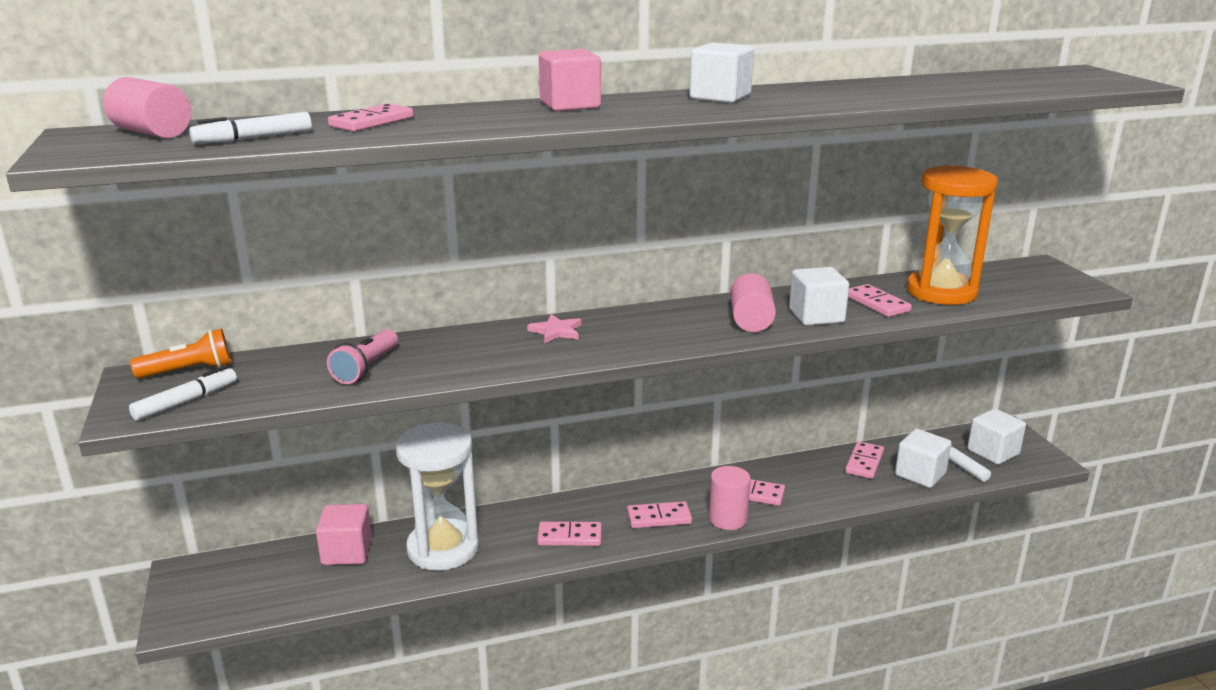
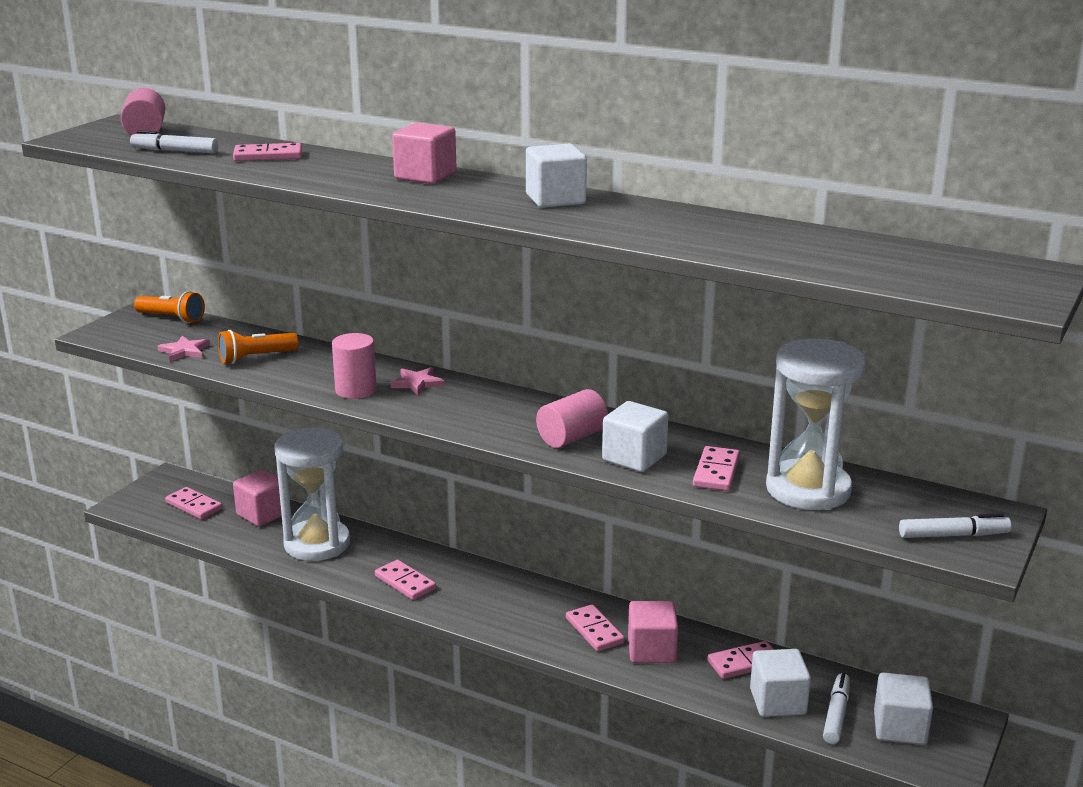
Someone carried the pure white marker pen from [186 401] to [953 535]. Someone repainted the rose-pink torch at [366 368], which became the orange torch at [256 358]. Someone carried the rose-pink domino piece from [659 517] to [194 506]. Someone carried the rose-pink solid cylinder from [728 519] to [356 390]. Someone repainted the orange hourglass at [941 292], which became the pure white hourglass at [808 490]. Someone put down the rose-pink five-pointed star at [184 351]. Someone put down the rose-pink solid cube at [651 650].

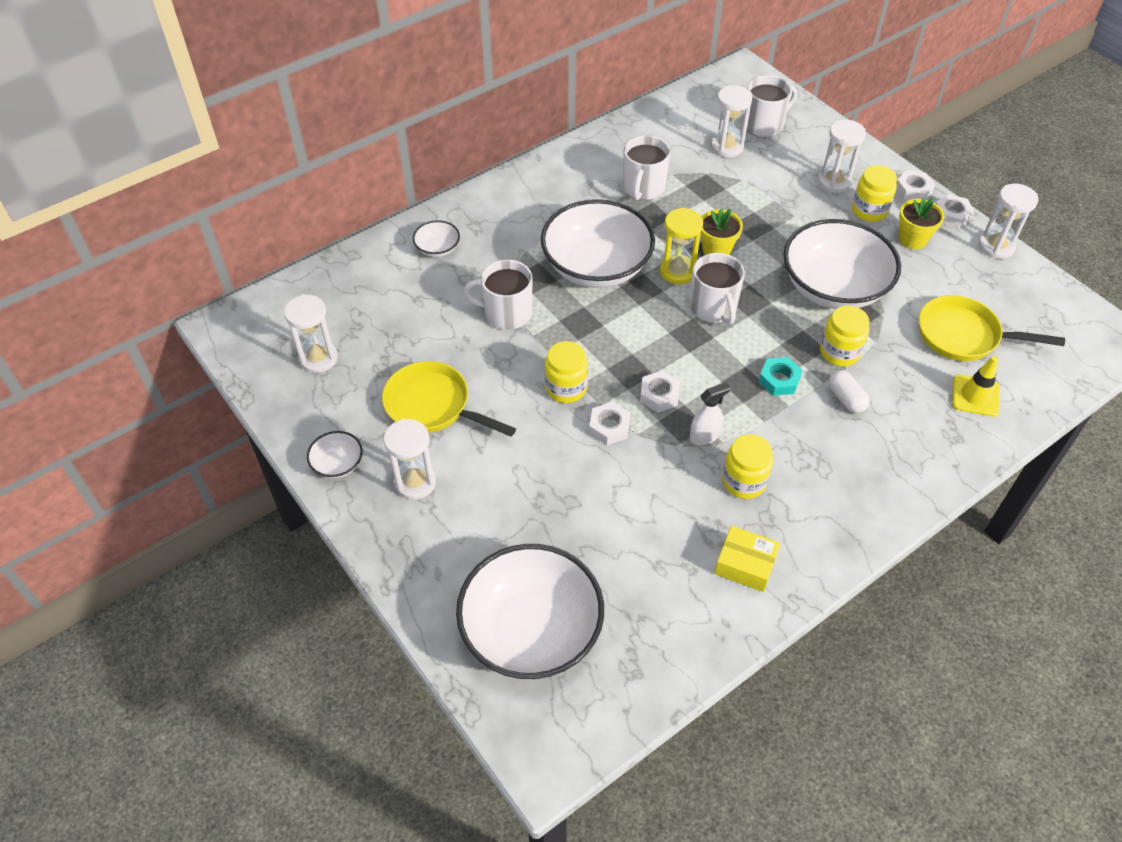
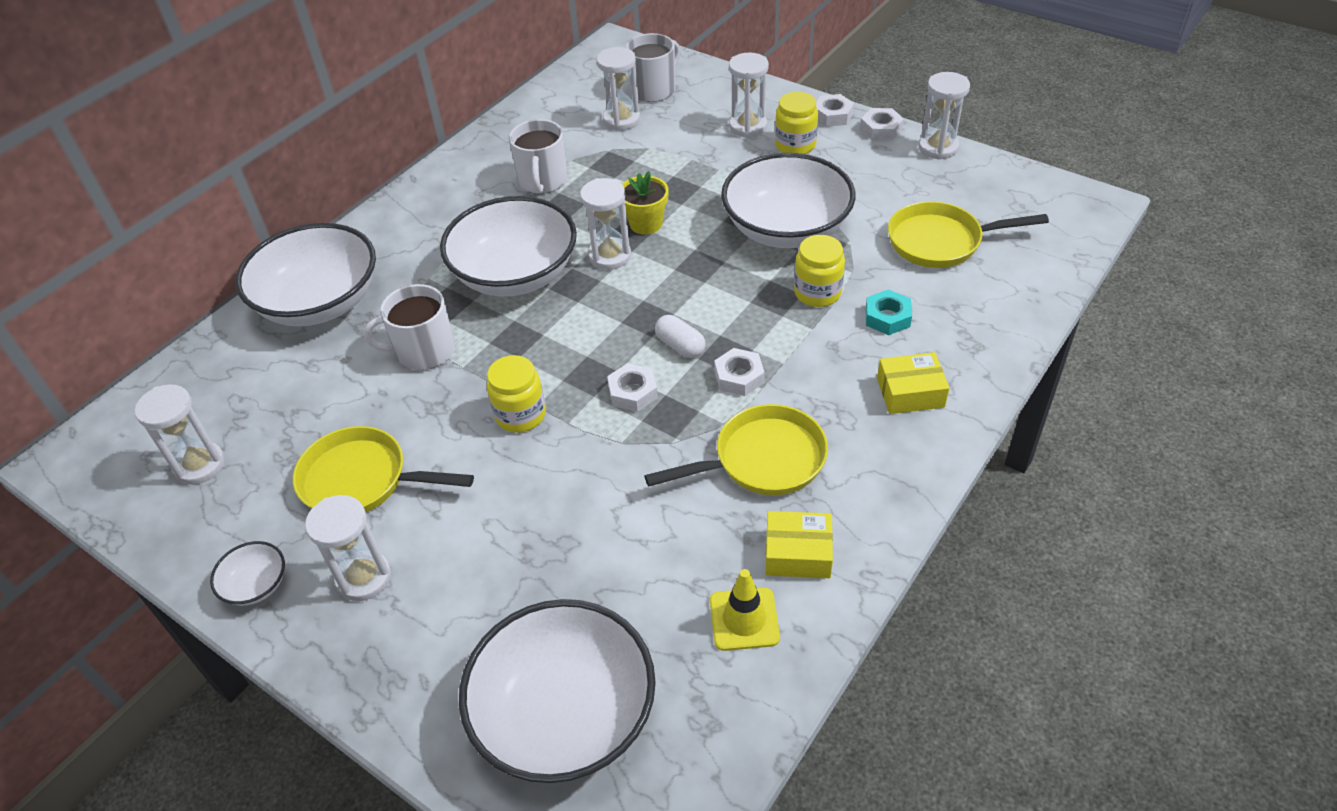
Someone scaled the pure white bowl at [437 248] by 2.34. Someone carried the pure white nut from [609 427] to [739 377]. Someone repainted the yellow hourglass at [677 271], which became the pure white hourglass at [610 256]. Someone took away the pure white coffee mug at [713 308]. Someone took away the pure white sprayer at [704 436]. Someone swapped the yellow jam jar at [744 481] for the yellow pan at [762 460]. Someone carried the turquoise nut from [779 380] to [887 317]. Someone carried the pure white pill from [846 398] to [680 346]. Someone took away the yellow flower pot at [912 239]. Someone carried the yellow traffic cone from [975 396] to [744 619]. Someone put down the yellow parcel at [910 392].

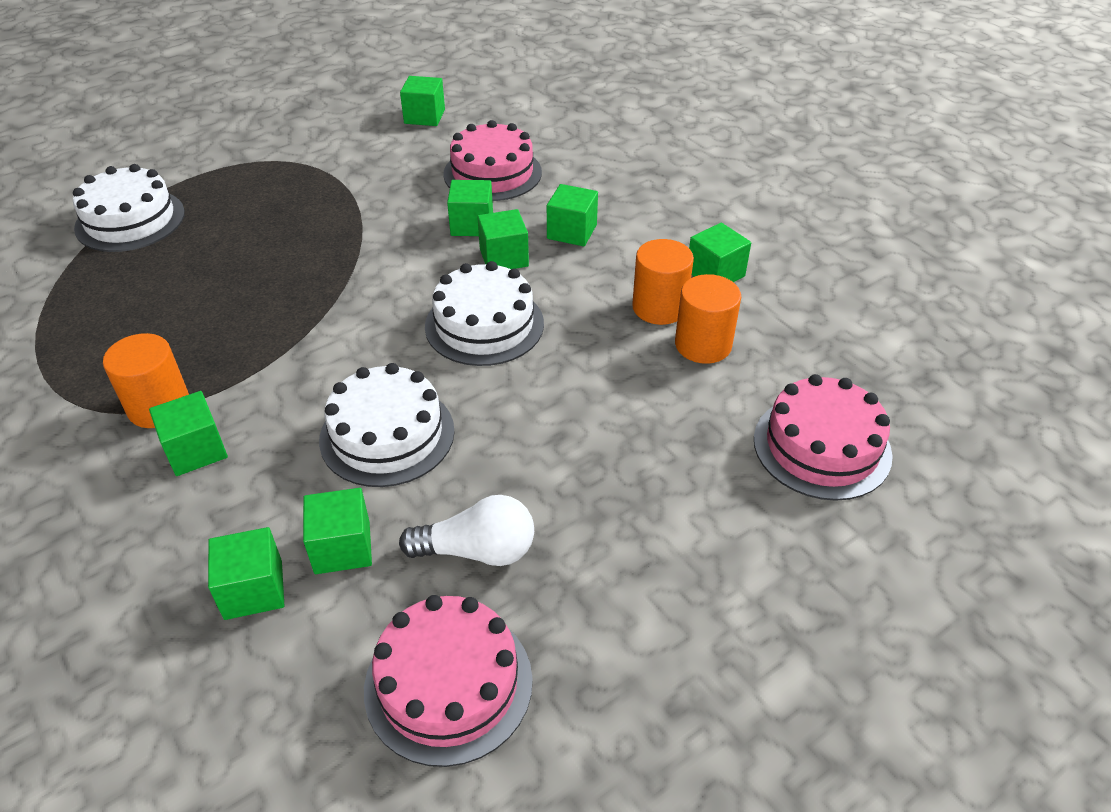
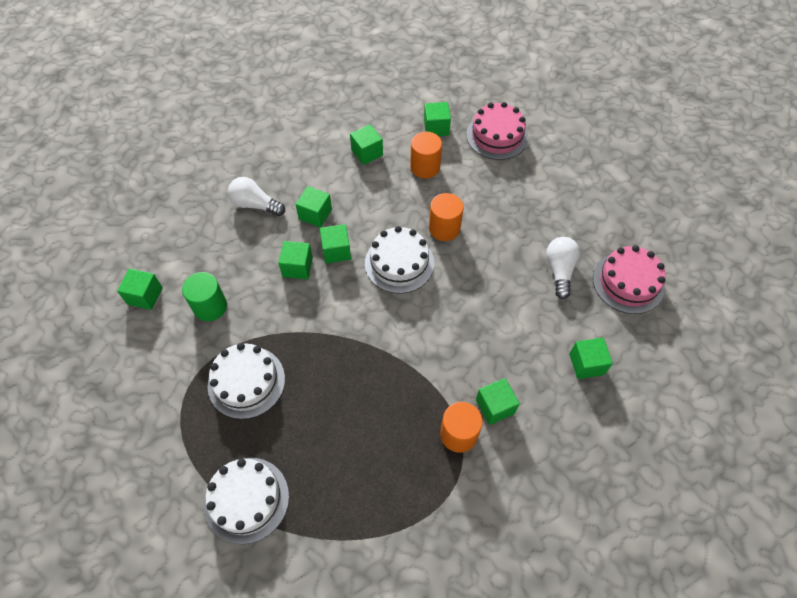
Someone carried the green solid cube from [342 547] to [436 128]. Someone carried the pure white cake from [387 435] to [246 382]. Someone took away the rose-pink cake at [492 173]. Someone carried the orange solid cylinder from [659 307] to [444 228]. Someone put down the green solid cylinder at [210 306]. Someone put down the pure white lightbulb at [255 205].

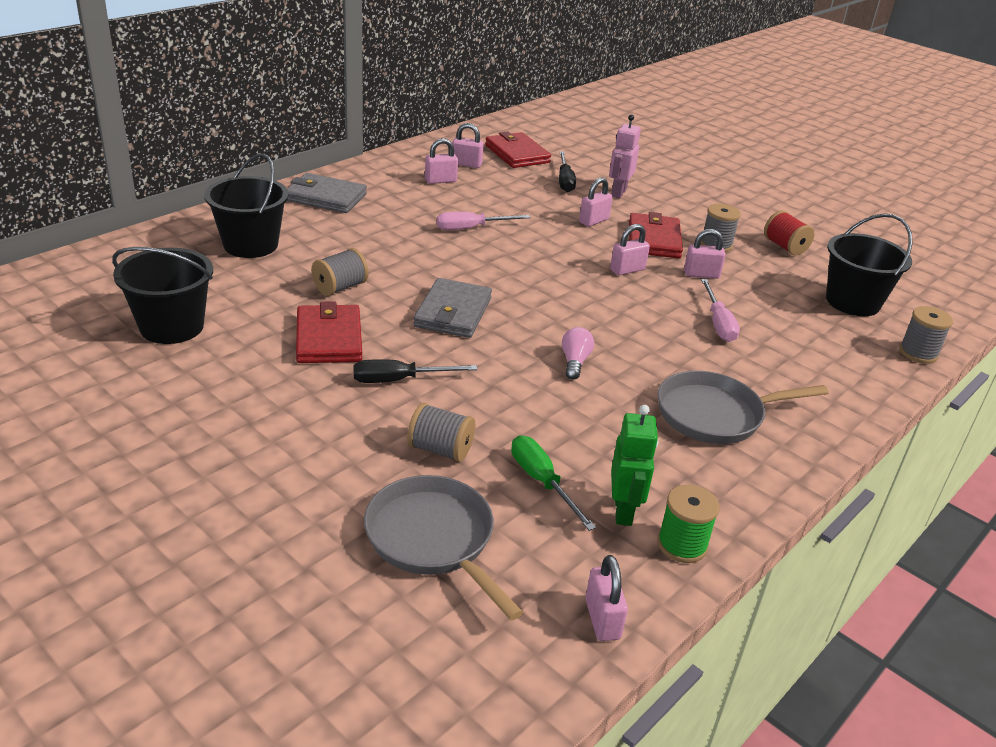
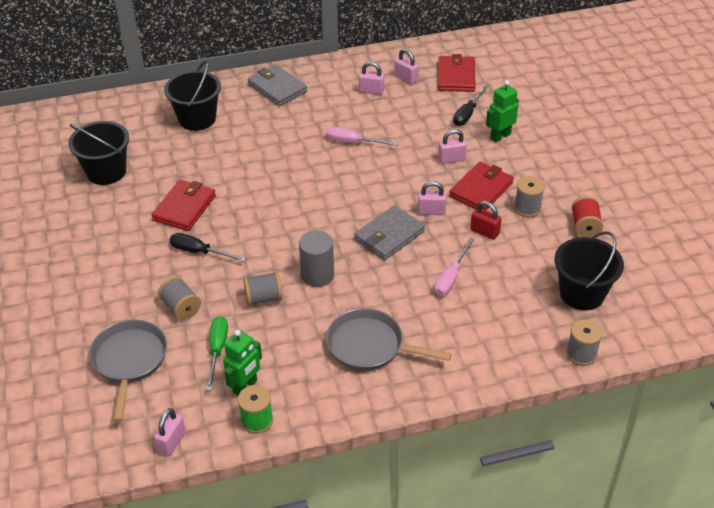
Someone carried the ash-grey reel of thread from [340 287] to [263 298]. Someone carried the ash-grey billfold from [453 312] to [389 236]. Someone swapped the rose-pink lightbulb at [574 362] for the ash-grey solid cylinder at [317 275]. Someone repainted the rose-pink robot figure at [618 193], which became the green robot figure at [500 136]. Someone repainted the rose-pink small lock at [701 274], which became the crimson small lock at [484 232].

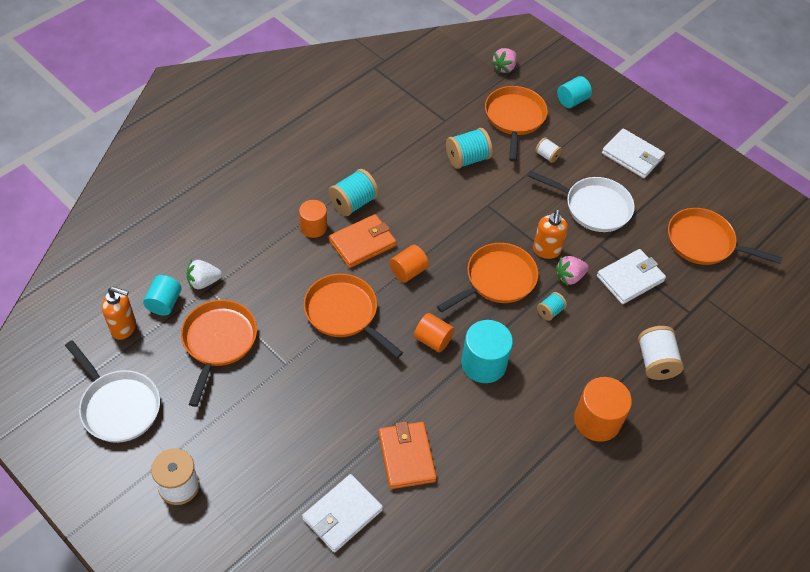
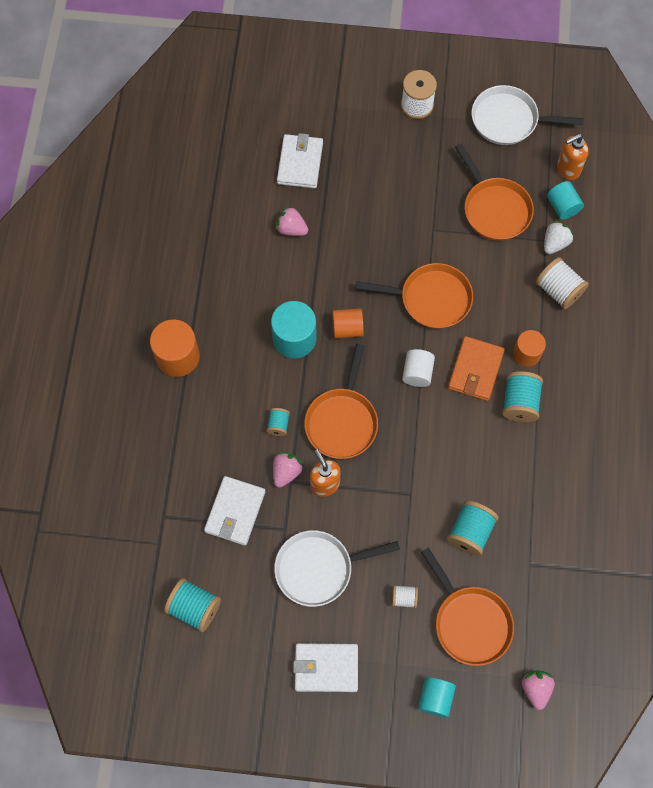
Someone swapped the orange billfold at [406 457] for the rose-pink berry at [291 229]. Someone repainted the orange solid cylinder at [408 271], which became the pure white solid cylinder at [417 373]. Someone carried the pure white reel of thread from [655 362] to [558 290]. Someone swapped the orange pan at [704 242] for the turquoise reel of thread at [194 608].

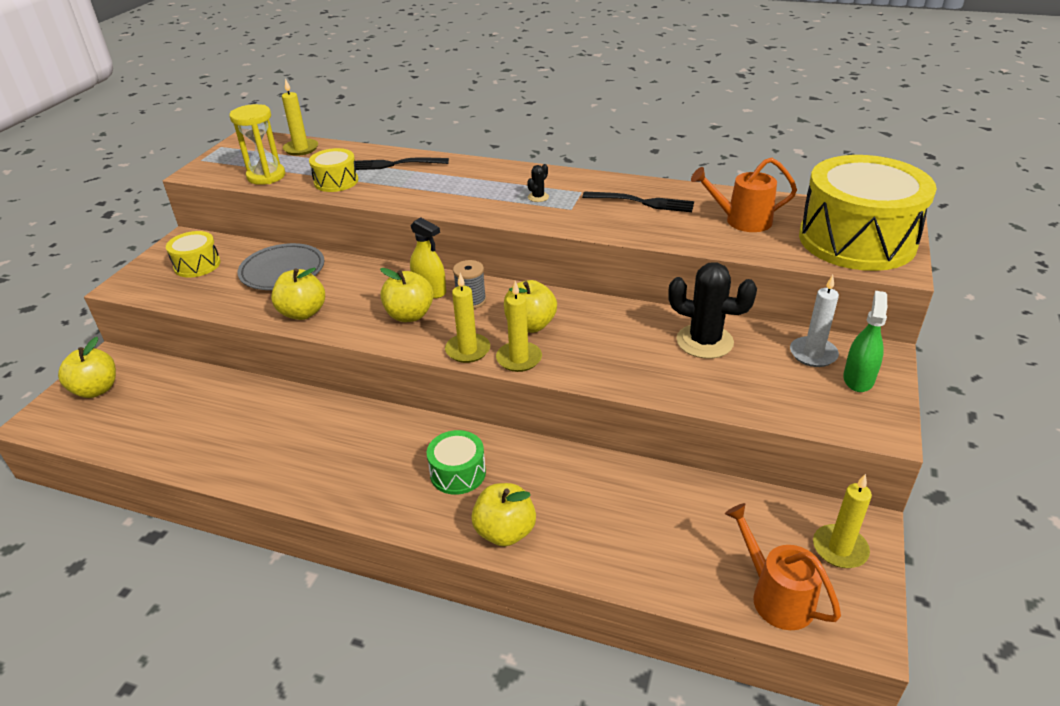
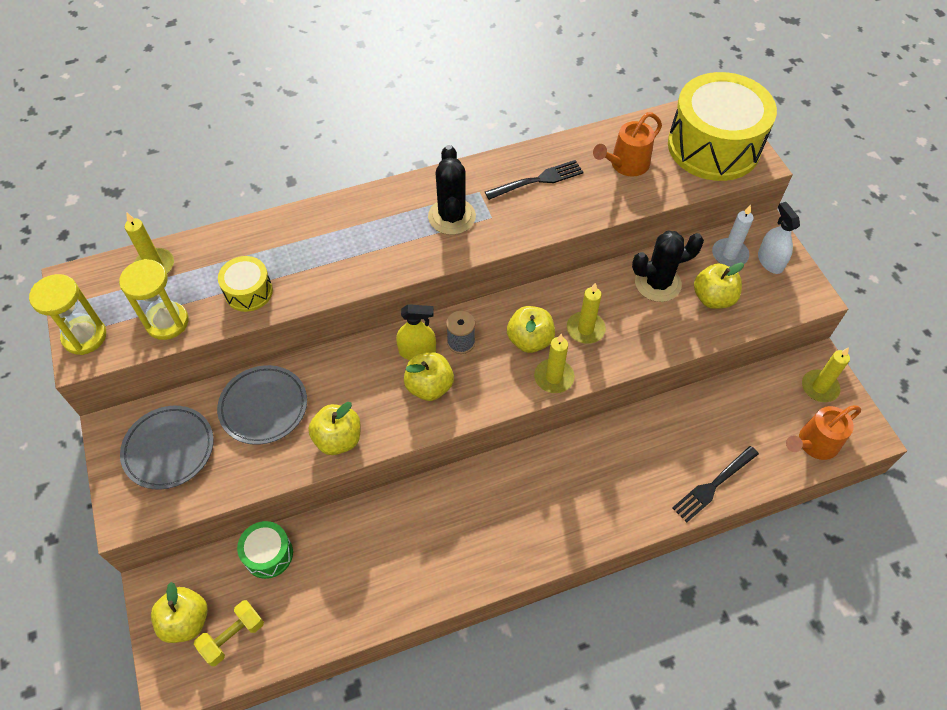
Someone swapped the yellow toy drum at [197 265] for the ash-grey flat dish at [169 449]. Someone carried the ebony dinner fork from [394 164] to [713 485]. Someone carried the green toy drum from [458 473] to [268 554]. Someone carried the yellow wax candle from [468 350] to [585 329]. Someone carried the yellow apple from [505 532] to [713 298]. Someone scaled the ebony cactus at [538 197] by 2.31. Someone rotated the orange watering pot at [776 596] by 45 degrees counterclockwise. Someone repainted the green sprayer at [858 379], which became the pure white sprayer at [770 261]. Someone put down the yellow hourglass at [85 337]. Someone put down the yellow hand weight at [233 636].

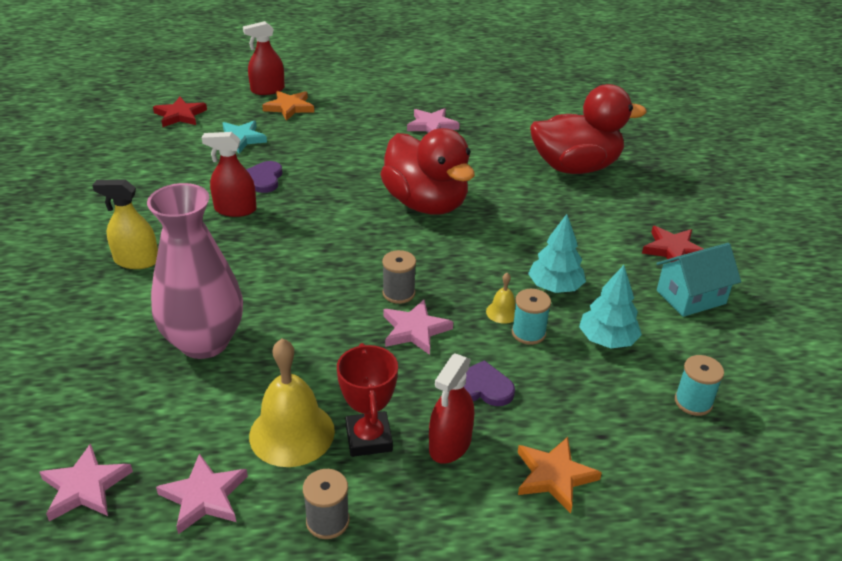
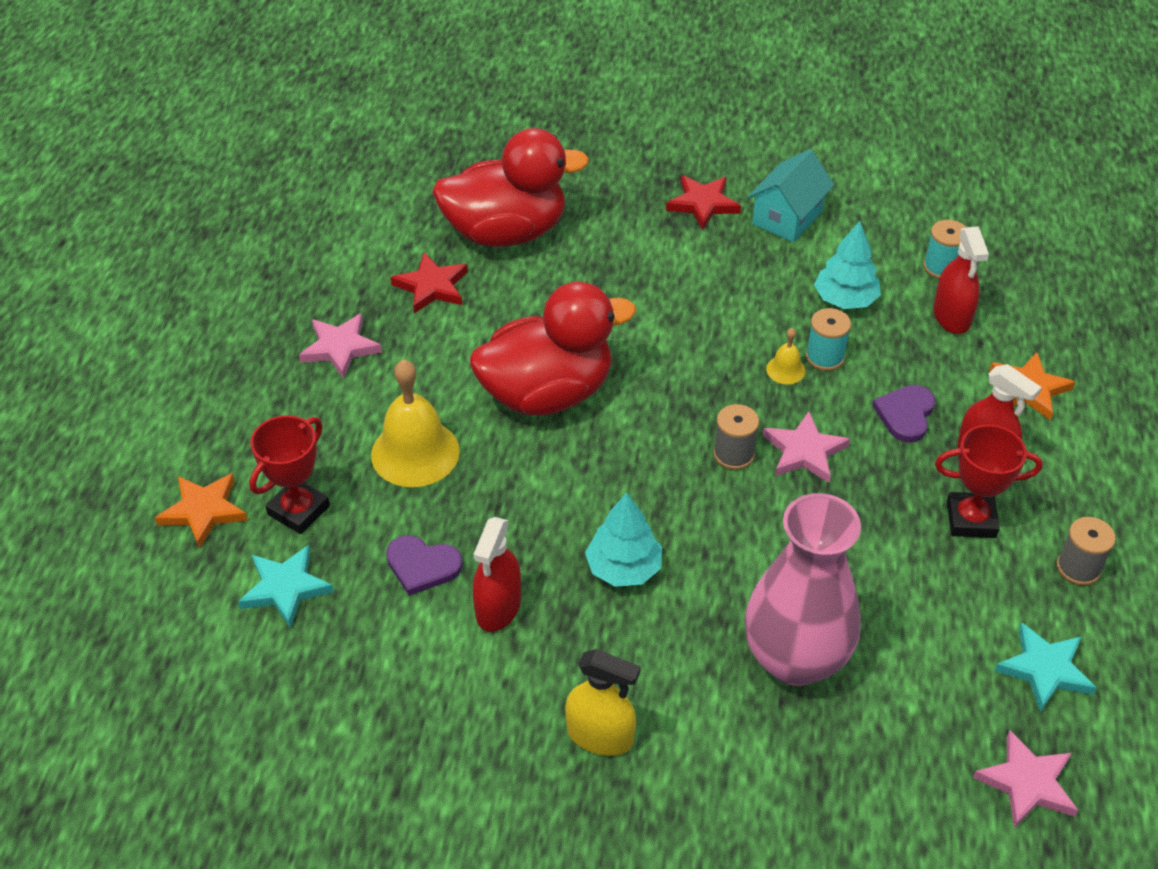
Someone rotated the yellow sprayer at [136 261] by 90 degrees counterclockwise. Someone carried the crimson five-pointed star from [180 115] to [432 286]. Someone repainted the rose-pink five-pointed star at [204 496], which became the turquoise five-pointed star at [1044 670]. Someone carried the crimson sprayer from [267 90] to [951 316]. Someone carried the yellow school bell from [292 433] to [415 453]. Someone carried the turquoise toy tree from [555 287] to [623 568]. Someone rotated the crimson duck at [575 167] by 75 degrees clockwise. Someone rotated the turquoise toy house at [691 297] by 45 degrees clockwise. Someone put down the crimson trophy at [298 510].

